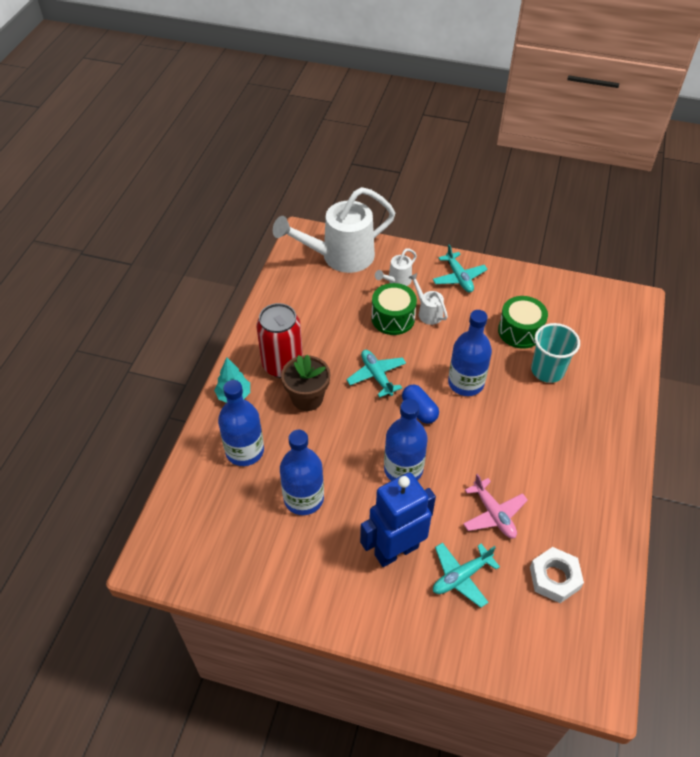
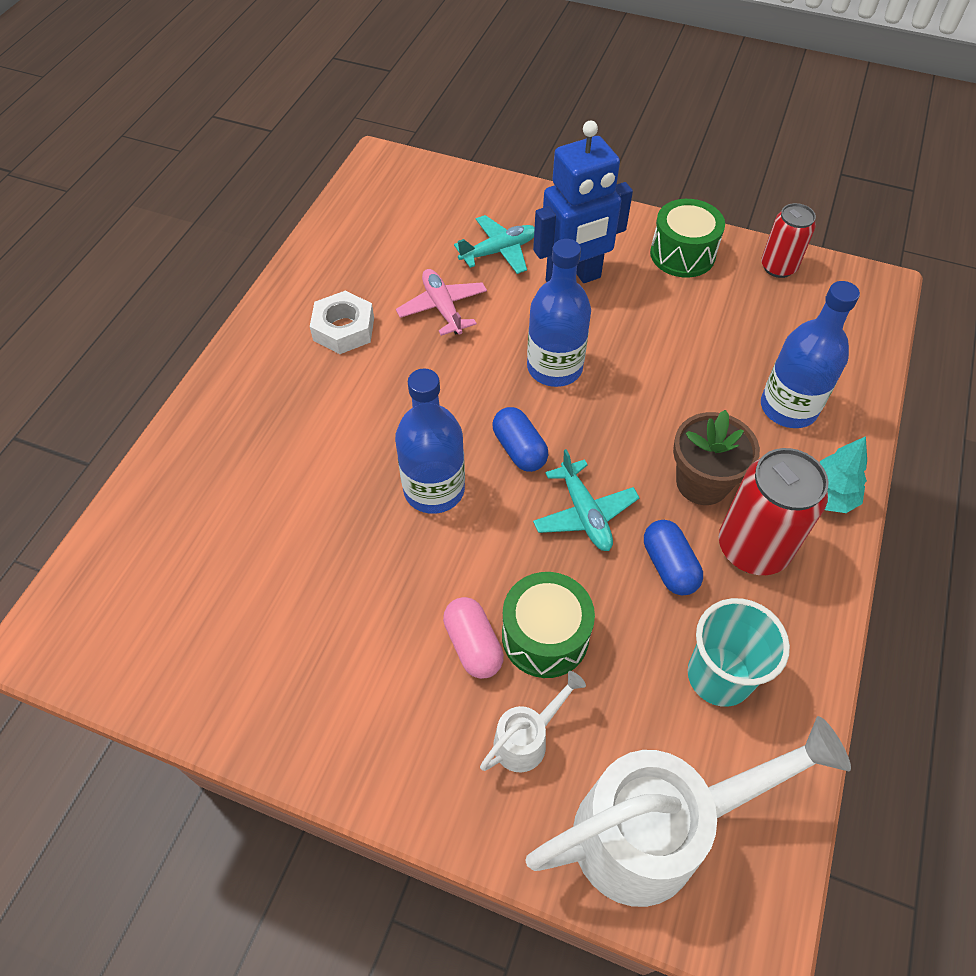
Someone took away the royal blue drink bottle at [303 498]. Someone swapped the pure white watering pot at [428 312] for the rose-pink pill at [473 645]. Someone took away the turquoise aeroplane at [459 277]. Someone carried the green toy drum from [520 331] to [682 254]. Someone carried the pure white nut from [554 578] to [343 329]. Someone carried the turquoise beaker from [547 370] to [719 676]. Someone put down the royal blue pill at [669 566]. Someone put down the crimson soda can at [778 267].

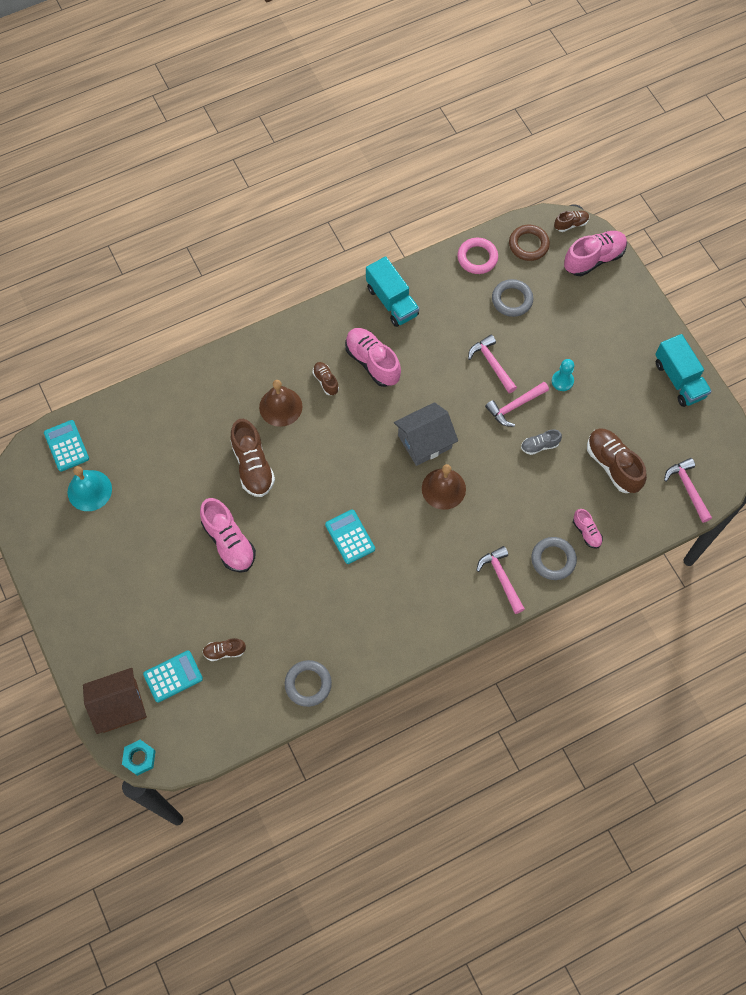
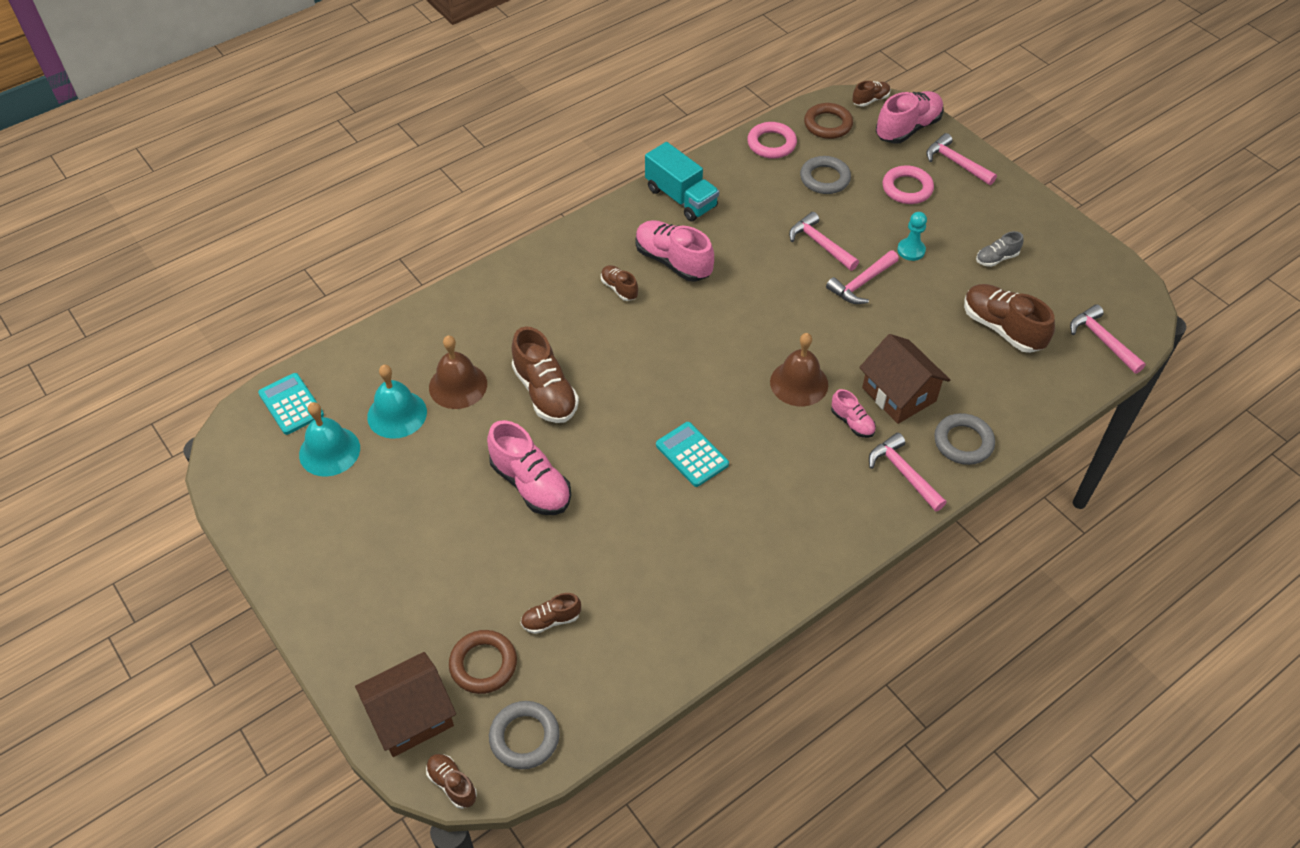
Someone swapped the turquoise nut at [139 758] for the russet lace-up shoe at [452 784]. Someone swapped the turquoise calculator at [173 676] for the russet ring at [483 664]. Someone carried the russet school bell from [280 406] to [458 385]. Someone carried the ash-grey ring from [308 684] to [524 737]. Someone took away the ash-grey toy house at [425 441]. Someone carried the ash-grey lace-up shoe from [539 446] to [996 258]. Someone carried the rose-pink lace-up shoe from [586 532] to [852 422]. Someone took away the turquoise lorry at [679 379]. Someone put down the turquoise school bell at [397 414]. Someone put down the russet toy house at [899 394]. Someone put down the rose-pink ring at [907 188]. Someone put down the rose-pink carpenter's hammer at [956 163].

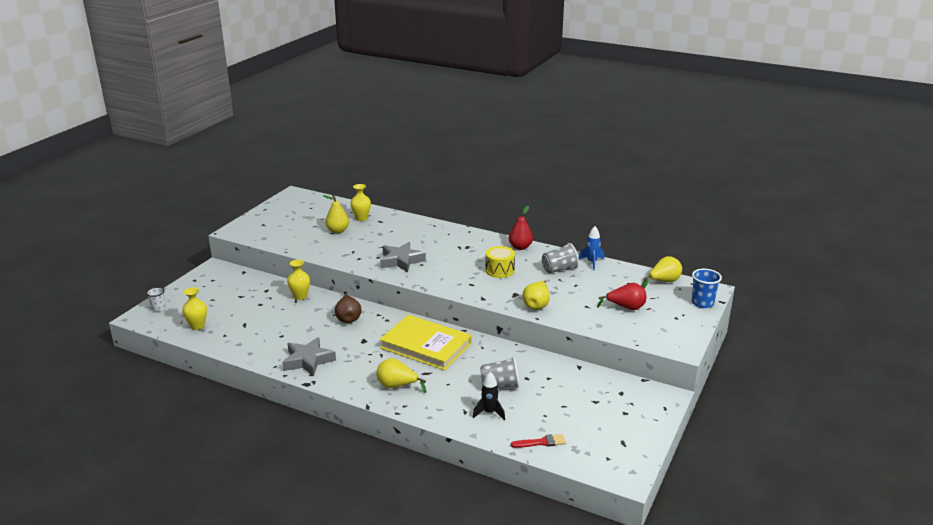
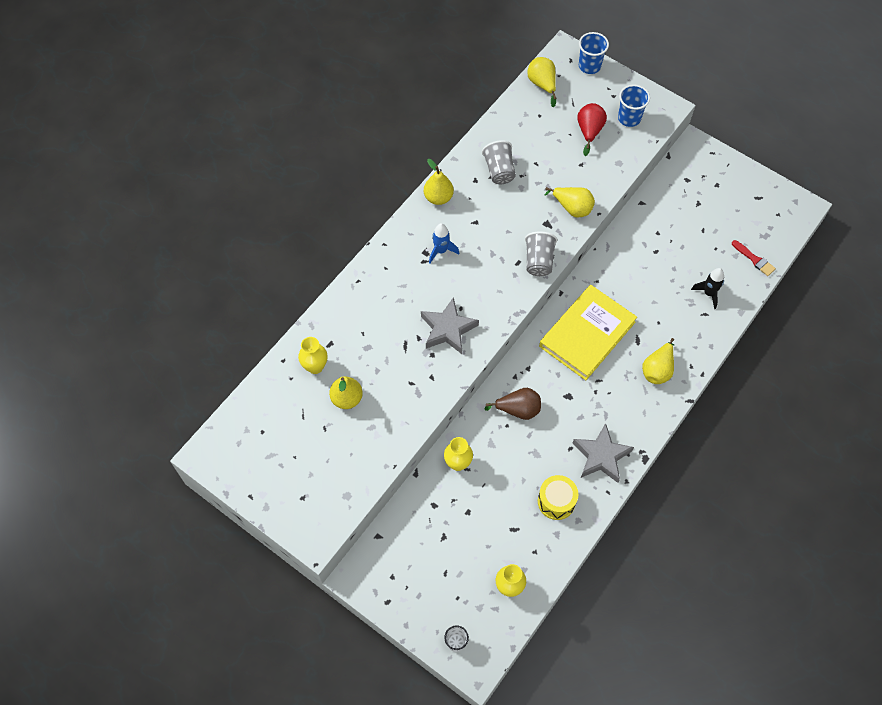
Someone carried the ash-grey beaker from [500 385] to [539 261]. Someone carried the yellow toy drum from [499 270] to [556 501]. Someone repainted the crimson pear at [520 247], which became the yellow pear at [438 197]. Someone rotated the crimson paint brush at [541 442] by 135 degrees clockwise. Someone carried the royal blue rocket from [592 262] to [441 251]. Someone put down the royal blue beaker at [629 118].

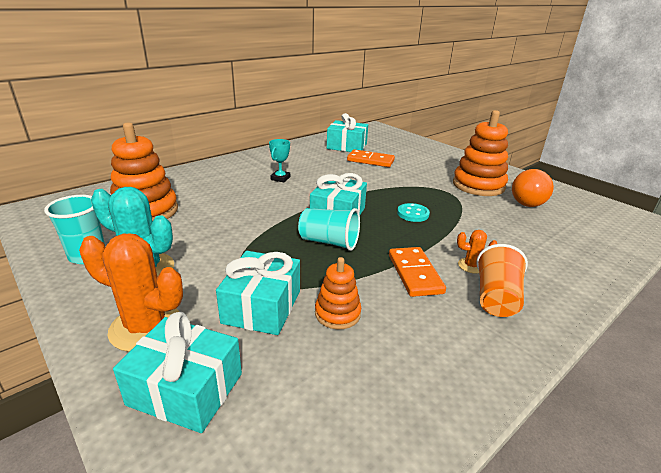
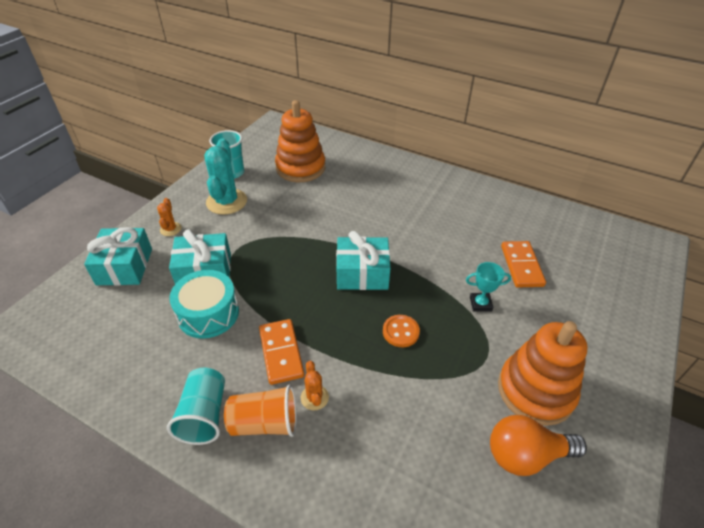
Someone scaled the orange cactus at [146 327] by 0.49. Someone carried the turquoise trophy from [280 178] to [480 304]. Someone carried the turquoise beaker from [329 242] to [204 415]. Someone swapped the orange ring stacker at [337 313] for the turquoise toy drum at [208 313]. Someone took away the turquoise gift at [347 146]. Someone rotated the orange domino piece at [415 274] by 75 degrees counterclockwise. Someone repainted the turquoise shirt button at [413 214], which became the orange shirt button at [400 332].

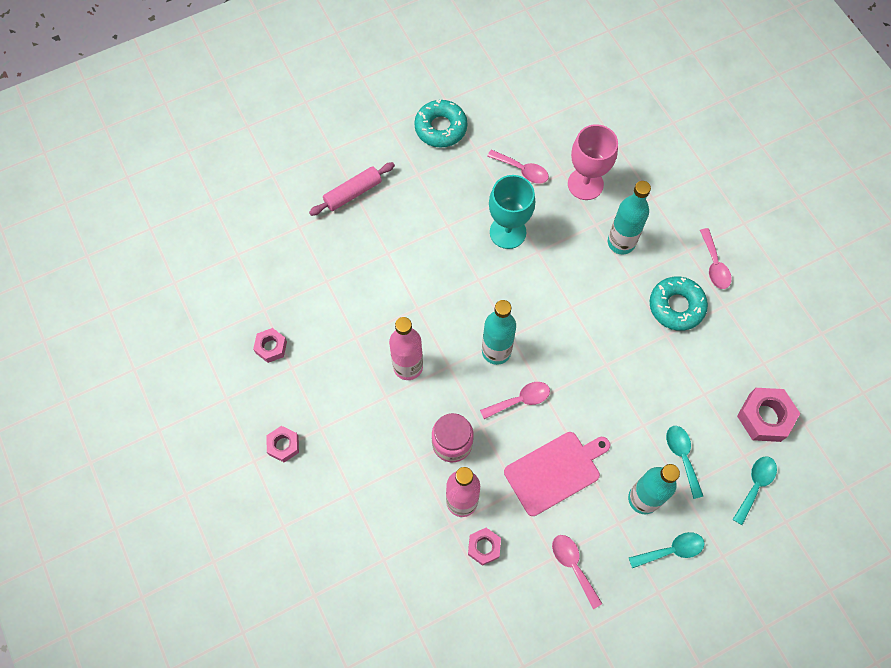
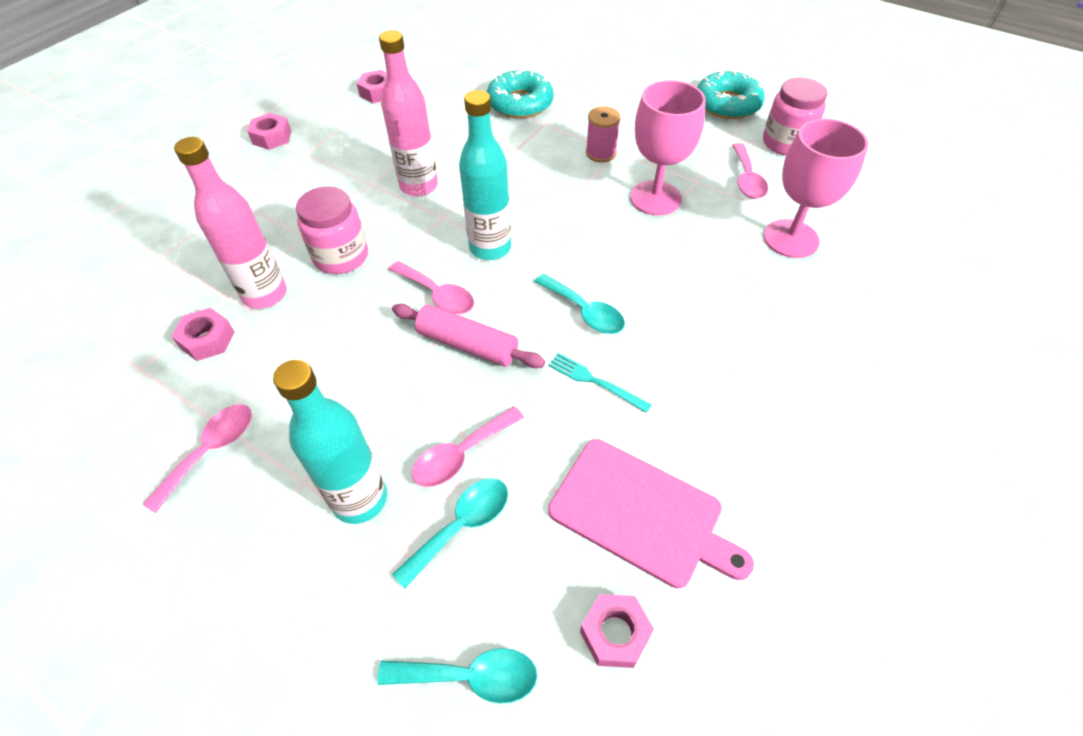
Someone carried the rose-pink rolling pin from [353 193] to [467 344]. Someone repainted the turquoise wine glass at [507 232], which became the rose-pink wine glass at [655 198]. Someone carried the rose-pink bread board from [555 471] to [641 513]. Someone took away the turquoise drink bottle at [621 242]. Someone carried the turquoise spoon from [671 550] to [585 312]. Someone carried the turquoise doughnut from [676 306] to [520 103]. Someone carried the rose-pink spoon from [714 265] to [461 454]. Someone scaled the rose-pink nut at [764 417] by 0.61. Someone put down the turquoise dinner fork at [595 381]. Someone put down the rose-pink reel of thread at [601 153]. Someone put down the rose-pink jam jar at [785 143].

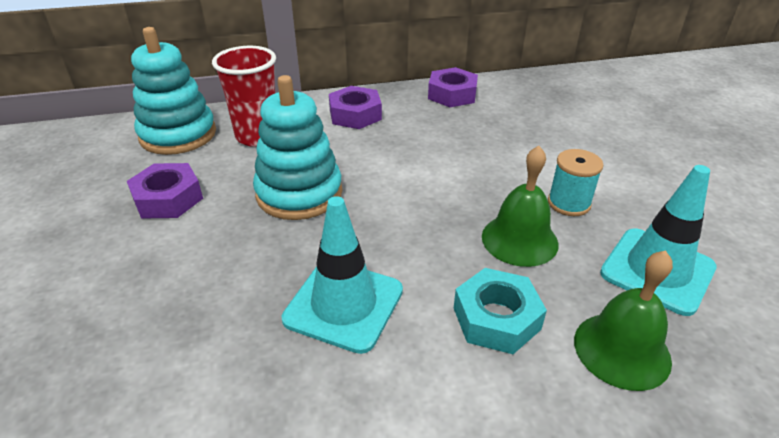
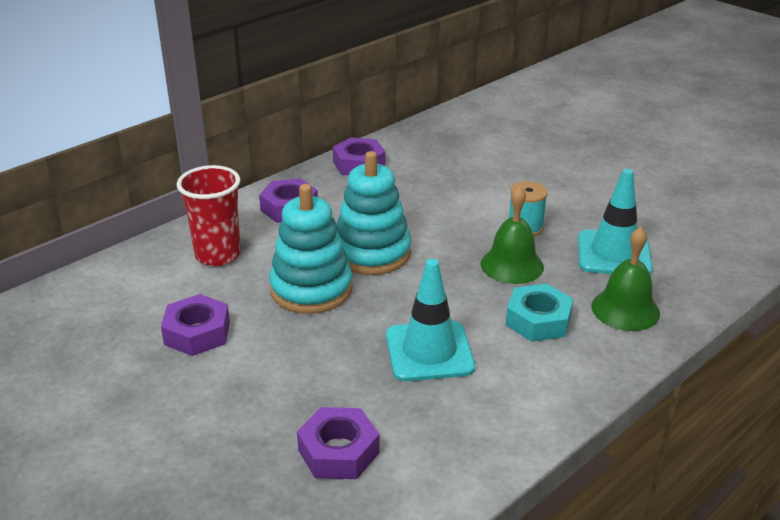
Someone carried the turquoise ring stacker from [178 135] to [372 253]. Someone put down the royal purple nut at [338 451].

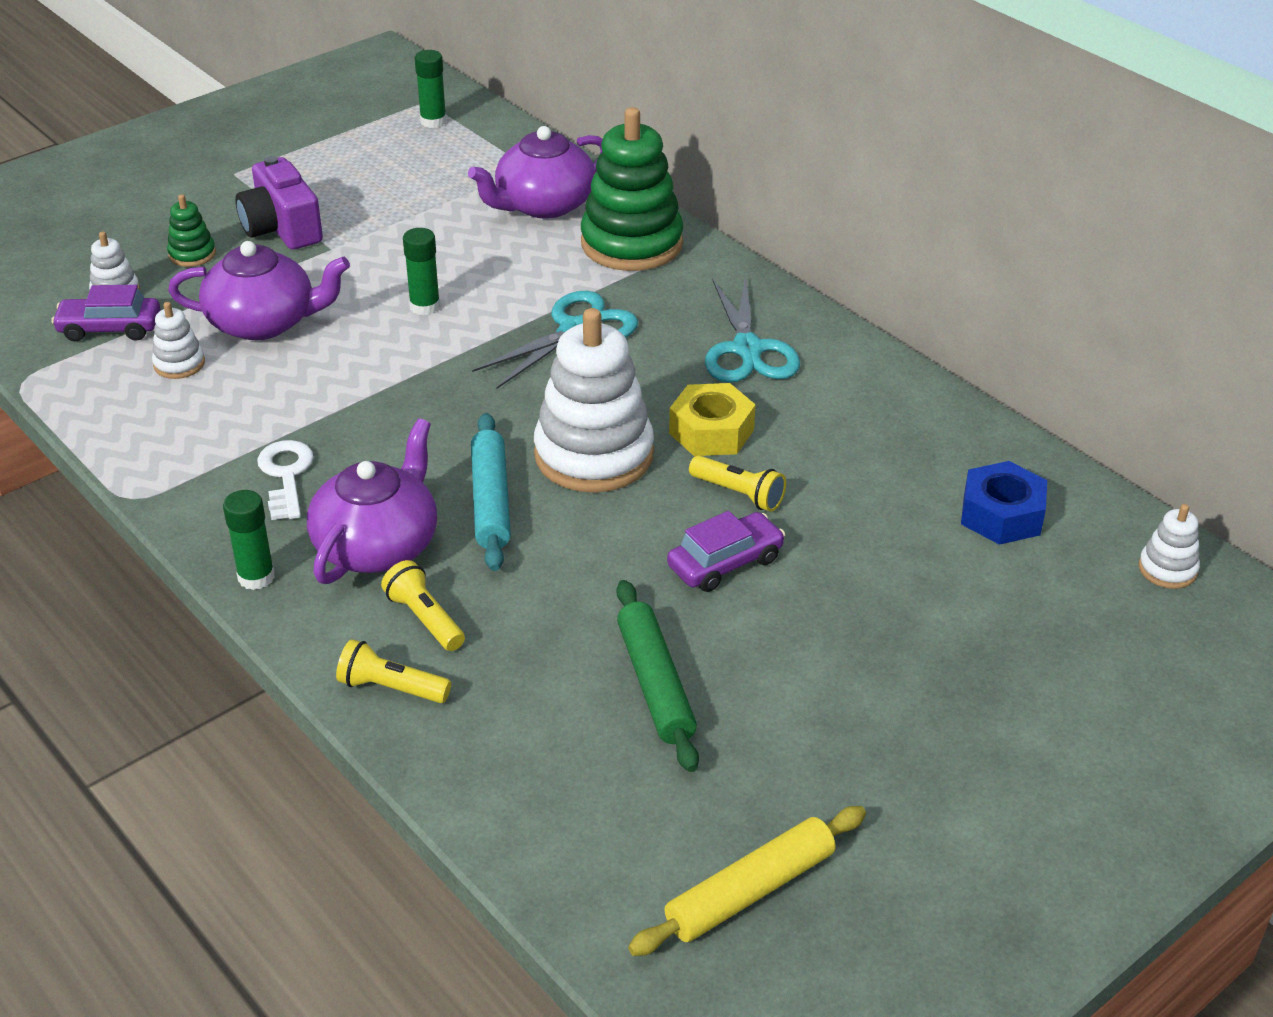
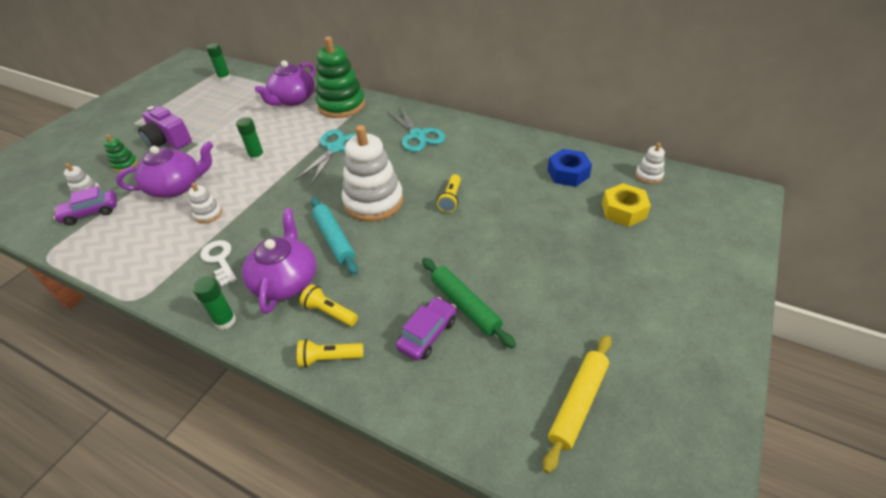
Someone carried the pure white ring stacker from [179 364] to [208 214]. Someone carried the royal purple automobile from [725 563] to [427 334]. Someone carried the yellow nut from [711 431] to [623 211]. Someone rotated the yellow torch at [739 494] by 90 degrees clockwise.

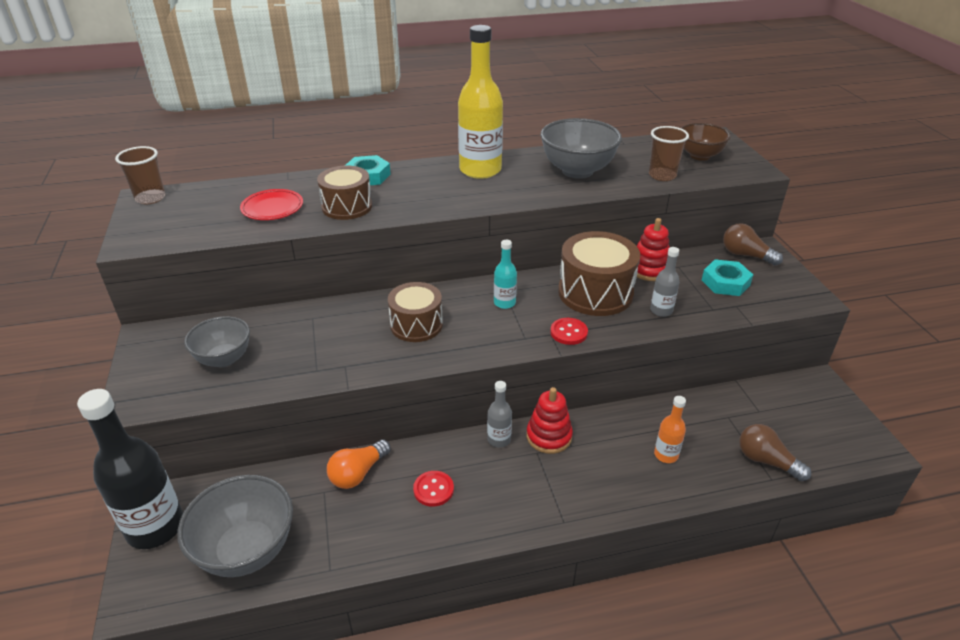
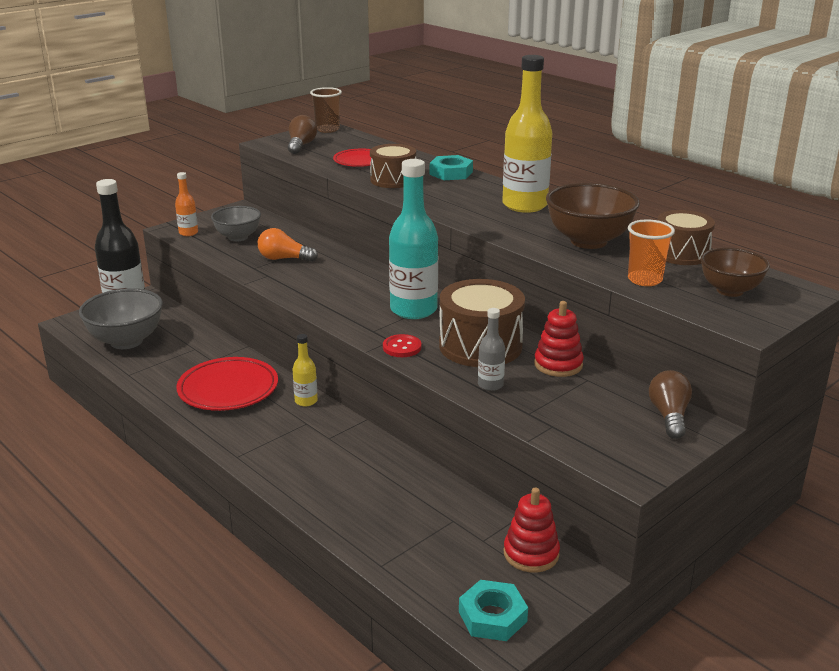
Someone carried the orange lightbulb from [358 473] to [284 259]. Someone carried the russet toy drum from [416 325] to [681 253]. Someone swapped the crimson shirt button at [433 489] for the crimson flat dish at [228 389]. Someone repainted the ash-grey drink bottle at [499 439], which became the yellow drink bottle at [306 401]. Someone scaled the turquoise drink bottle at [504 303] by 2.10. Someone carried the crimson ring stacker from [549 436] to [531 554]. Someone repainted the ash-grey bowl at [577 171], which became the russet bowl at [588 241]. Someone repainted the russet beaker at [662 175], which became the orange beaker at [645 280]. Someone carried the orange drink bottle from [666 455] to [188 233]. Someone carried the turquoise nut from [725 282] to [492 616]. Someone carried the russet lightbulb from [766 461] to [301 145].

